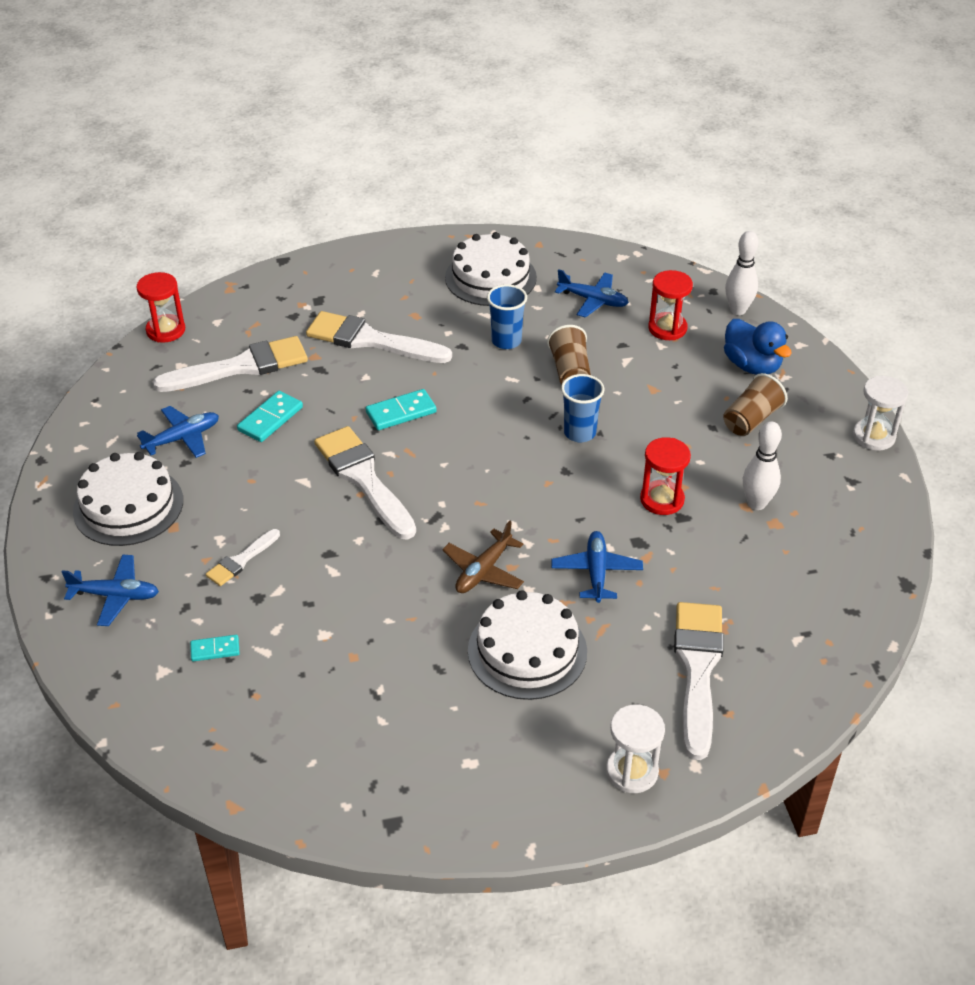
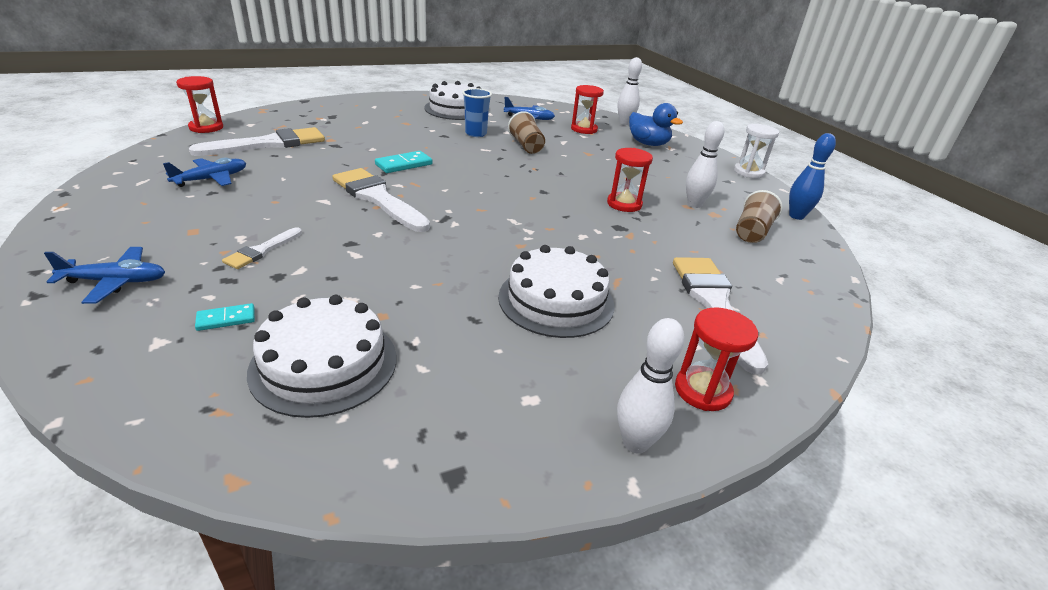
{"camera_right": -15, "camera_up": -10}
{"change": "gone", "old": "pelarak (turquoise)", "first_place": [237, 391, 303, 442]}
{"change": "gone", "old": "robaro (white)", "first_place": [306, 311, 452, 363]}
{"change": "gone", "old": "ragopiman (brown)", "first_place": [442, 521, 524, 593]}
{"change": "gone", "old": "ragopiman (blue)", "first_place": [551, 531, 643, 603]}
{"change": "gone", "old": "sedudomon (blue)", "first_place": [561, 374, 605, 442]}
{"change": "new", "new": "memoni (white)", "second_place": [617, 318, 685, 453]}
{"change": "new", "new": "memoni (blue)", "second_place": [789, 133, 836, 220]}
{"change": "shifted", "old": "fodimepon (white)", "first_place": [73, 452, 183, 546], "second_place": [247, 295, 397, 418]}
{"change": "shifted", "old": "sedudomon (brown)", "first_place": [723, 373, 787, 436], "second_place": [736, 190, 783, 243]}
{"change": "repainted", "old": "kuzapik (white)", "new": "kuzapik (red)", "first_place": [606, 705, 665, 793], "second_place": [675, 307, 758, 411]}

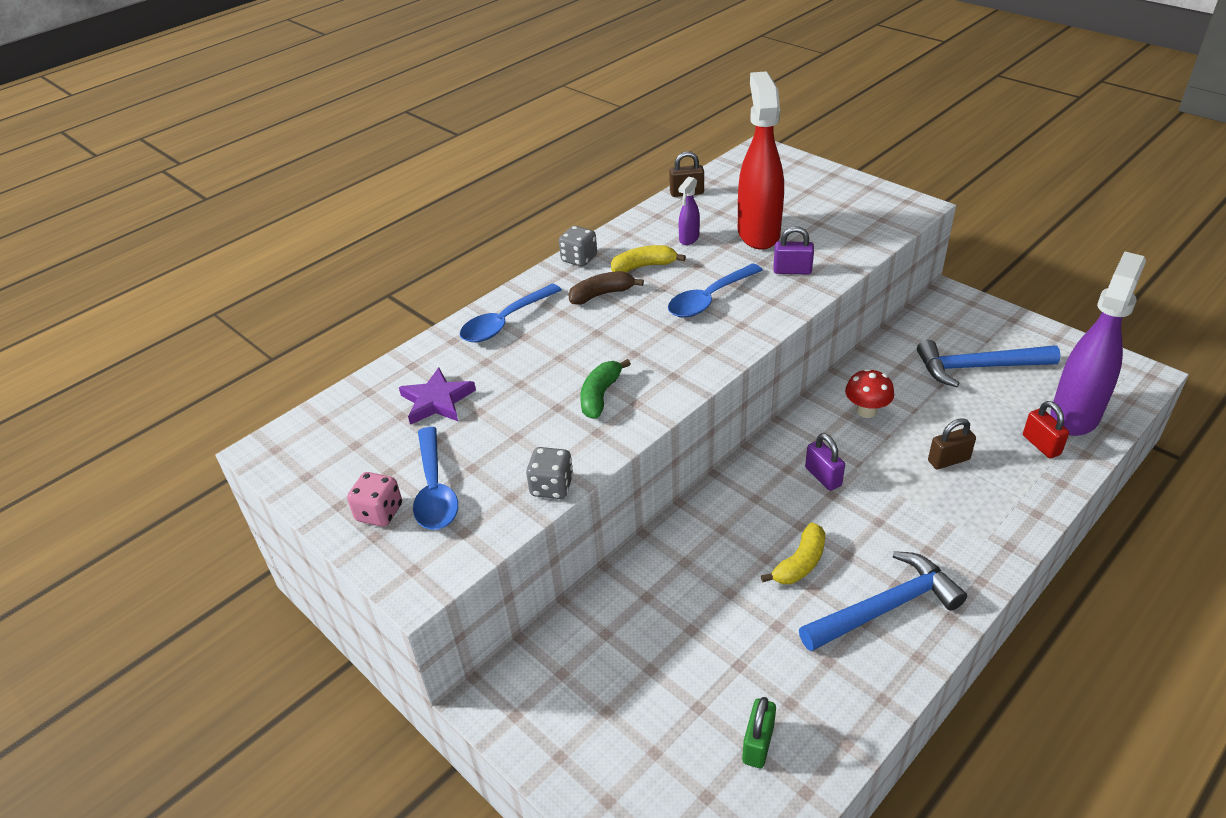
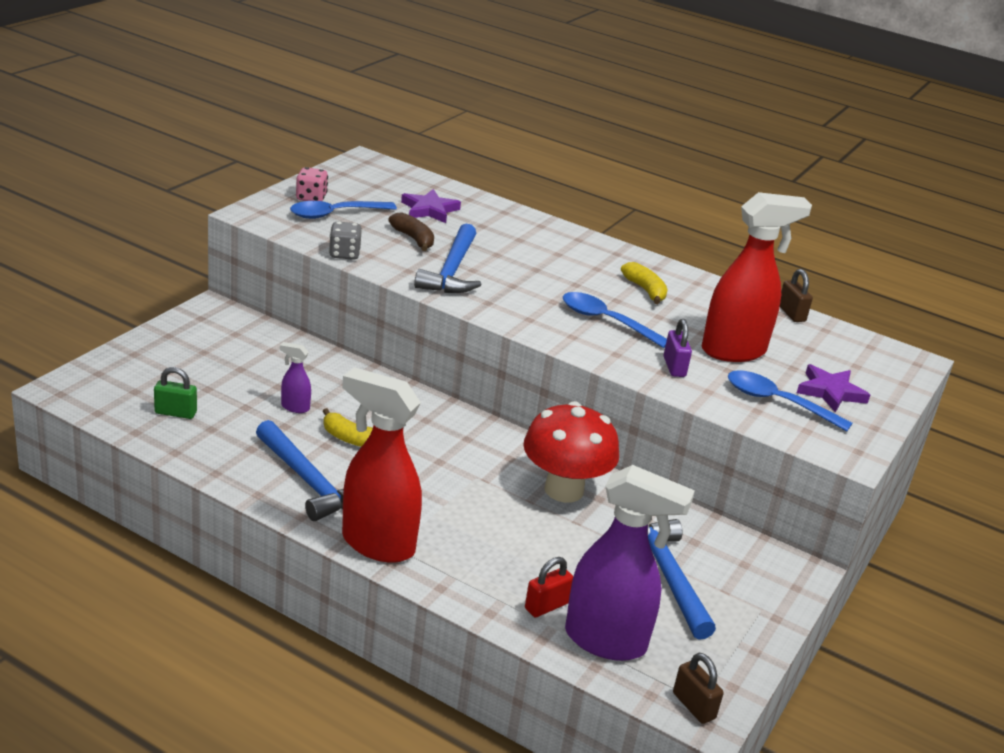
{"camera_right": 70, "camera_up": -10}
{"change": "gone", "old": "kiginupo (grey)", "first_place": [559, 226, 597, 267]}
{"change": "gone", "old": "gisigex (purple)", "first_place": [805, 433, 845, 491]}
{"change": "new", "new": "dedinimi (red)", "second_place": [342, 367, 422, 563]}
{"change": "new", "new": "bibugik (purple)", "second_place": [797, 364, 870, 412]}
{"change": "shifted", "old": "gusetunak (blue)", "first_place": [460, 284, 562, 342], "second_place": [728, 370, 852, 432]}
{"change": "shifted", "old": "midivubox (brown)", "first_place": [568, 271, 644, 305], "second_place": [388, 212, 434, 251]}
{"change": "shifted", "old": "dedinimi (purple)", "first_place": [679, 177, 700, 245], "second_place": [280, 342, 311, 413]}
{"change": "shifted", "old": "gisigex (brown)", "first_place": [928, 418, 976, 469], "second_place": [673, 653, 724, 724]}
{"change": "swapped", "old": "midivubox (green)", "new": "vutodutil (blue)", "first_place": [580, 359, 631, 419], "second_place": [414, 224, 481, 293]}
{"change": "scaled", "old": "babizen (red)", "first_place": [845, 369, 894, 418], "second_place": [523, 401, 619, 503], "factor": 1.9}

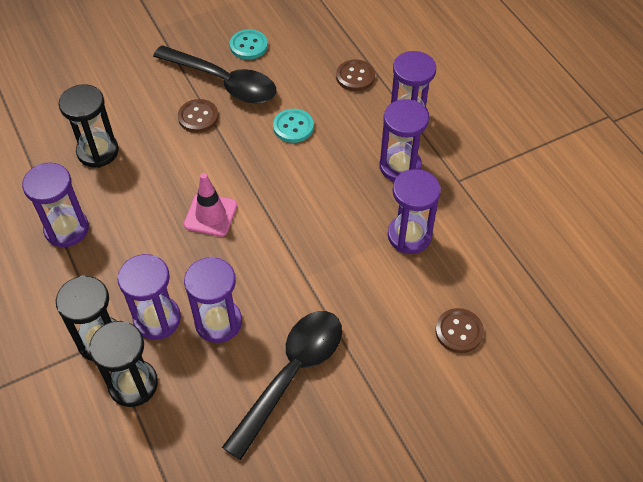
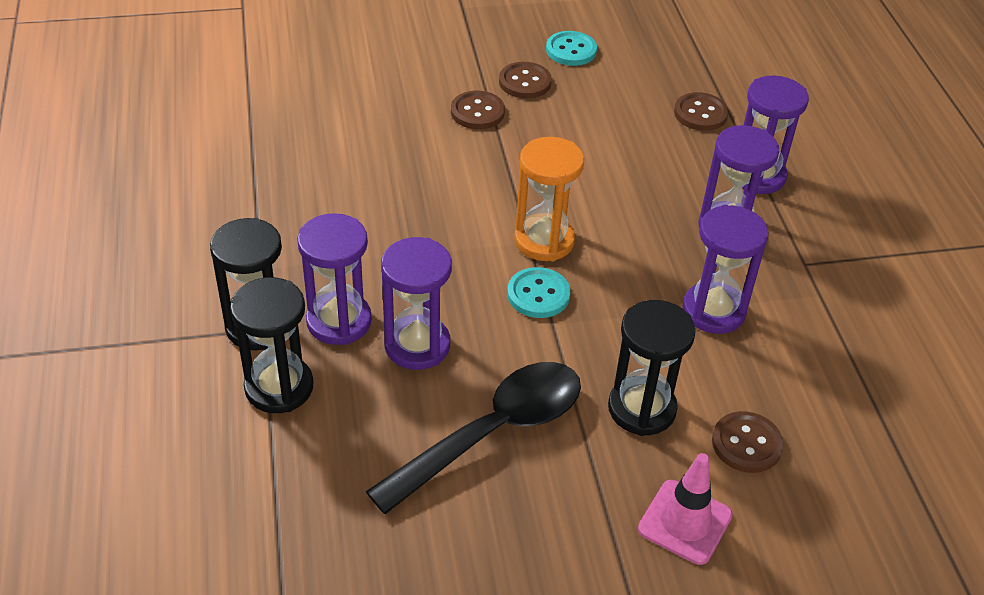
{"camera_right": 15, "camera_up": -10}
{"change": "gone", "old": "kuzapik (purple)", "first_place": [22, 163, 89, 247]}
{"change": "new", "new": "kuzapik (orange)", "second_place": [514, 137, 584, 261]}
{"change": "shifted", "old": "kuzapik (black)", "first_place": [59, 84, 119, 168], "second_place": [608, 300, 696, 436]}
{"change": "shifted", "old": "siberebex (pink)", "first_place": [184, 173, 237, 237], "second_place": [638, 453, 733, 565]}
{"change": "shifted", "old": "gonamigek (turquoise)", "first_place": [273, 109, 314, 143], "second_place": [507, 267, 570, 318]}
{"change": "swapped", "old": "gusetunak (black)", "new": "gonamigek (brown)", "first_place": [153, 45, 277, 104], "second_place": [499, 62, 552, 99]}

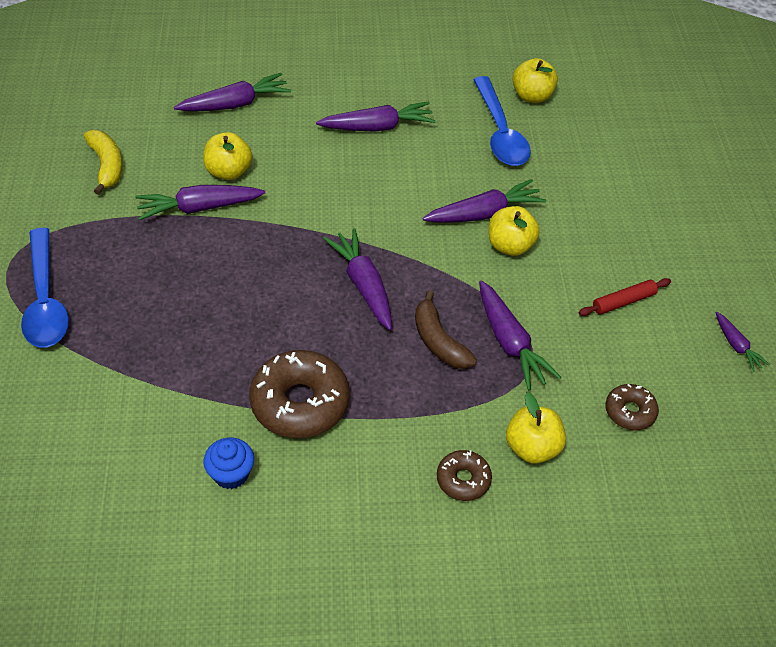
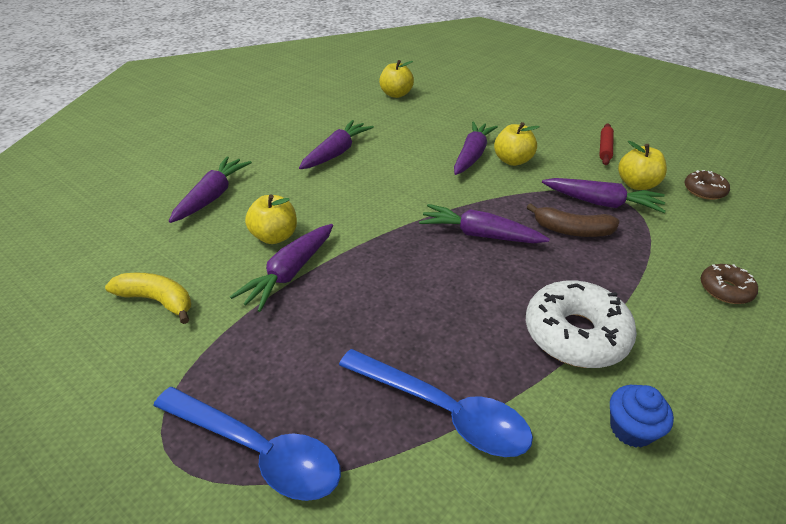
{"camera_right": -45, "camera_up": -10}
{"change": "gone", "old": "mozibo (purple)", "first_place": [716, 312, 770, 372]}
{"change": "shifted", "old": "gusetunak (blue)", "first_place": [473, 76, 531, 166], "second_place": [339, 349, 533, 457]}
{"change": "shifted", "old": "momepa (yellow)", "first_place": [506, 392, 566, 464], "second_place": [618, 141, 667, 190]}
{"change": "repainted", "old": "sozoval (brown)", "new": "sozoval (white)", "first_place": [249, 350, 350, 438], "second_place": [526, 280, 637, 368]}

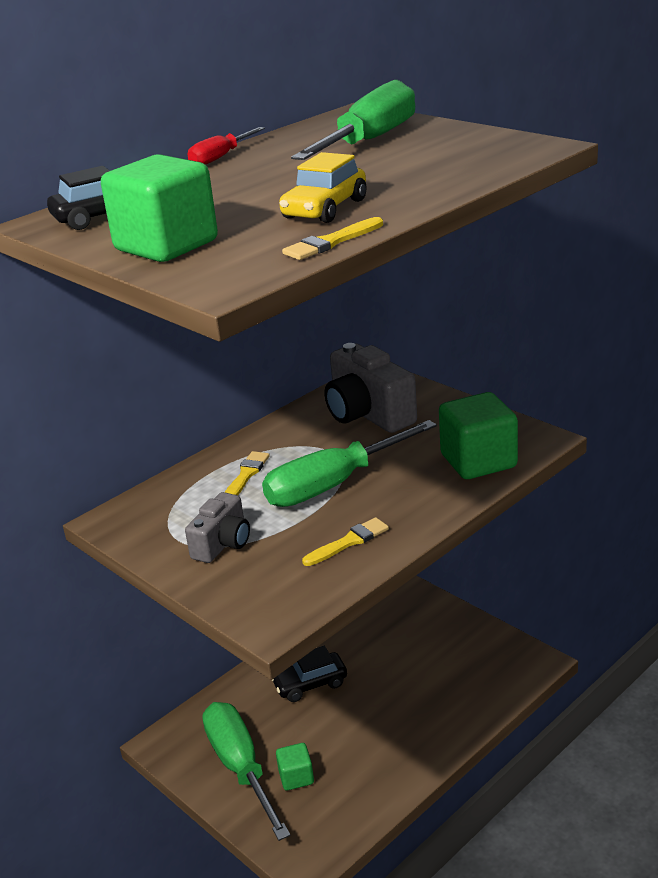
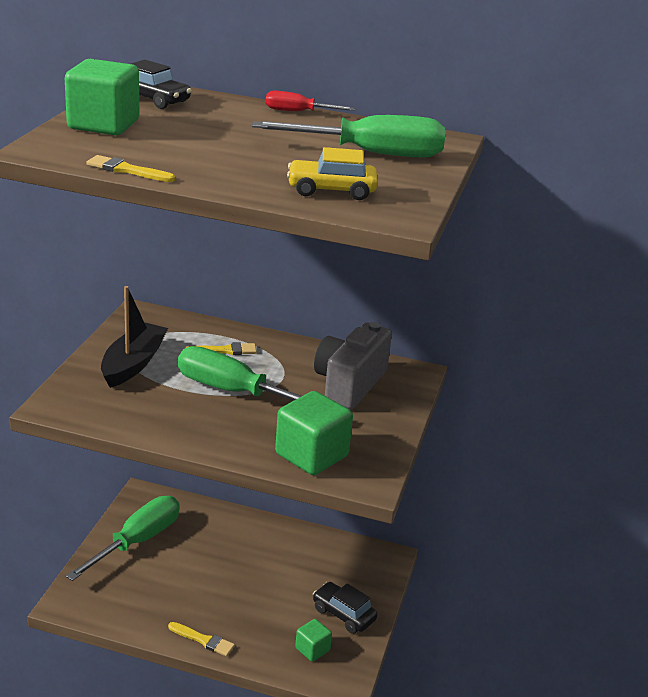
{"camera_right": 55, "camera_up": 0}
{"change": "shifted", "old": "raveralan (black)", "first_place": [272, 646, 347, 702], "second_place": [313, 582, 378, 634]}
{"change": "shifted", "old": "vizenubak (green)", "first_place": [276, 743, 314, 791], "second_place": [295, 619, 332, 662]}
{"change": "shifted", "old": "raveralan (yellow)", "first_place": [279, 152, 366, 223], "second_place": [287, 147, 378, 200]}
{"change": "shifted", "old": "robaro (yellow)", "first_place": [302, 517, 389, 566], "second_place": [168, 622, 235, 657]}
{"change": "swapped", "old": "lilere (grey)", "new": "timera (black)", "first_place": [185, 492, 250, 563], "second_place": [101, 286, 168, 388]}

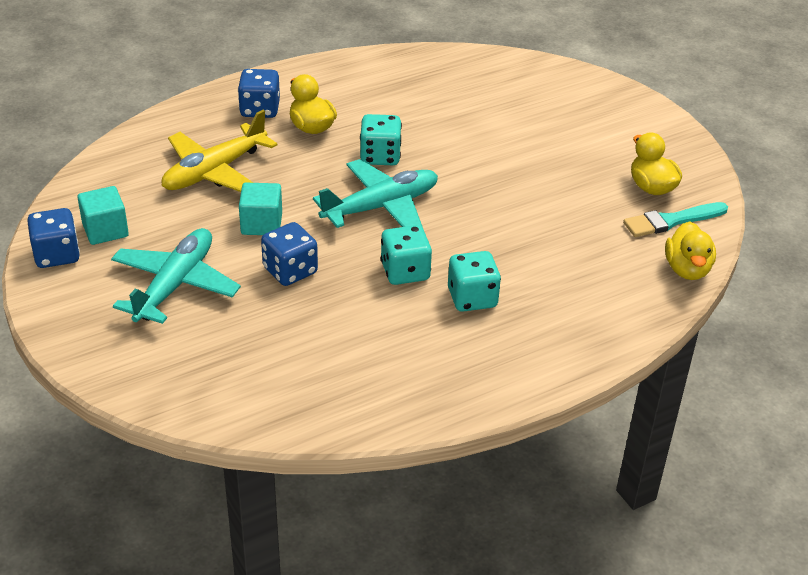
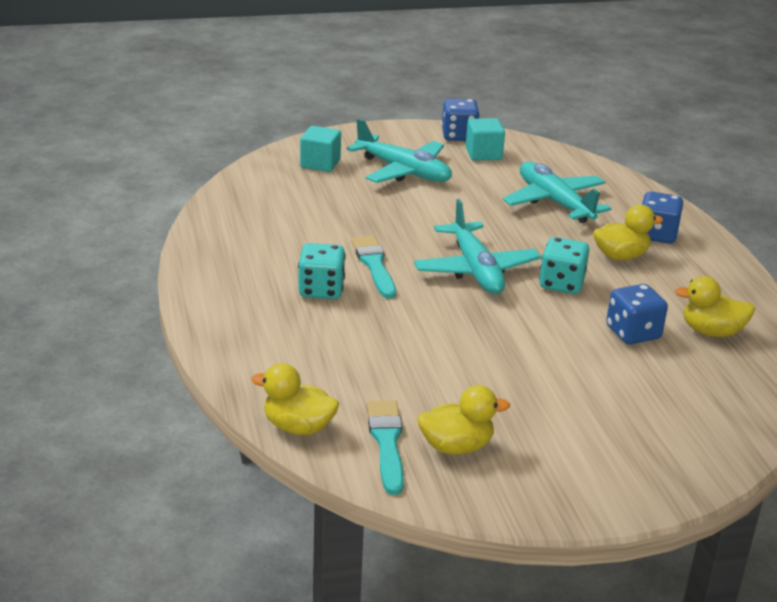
{"camera_right": 105, "camera_up": -10}
{"change": "new", "new": "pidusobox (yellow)", "second_place": [675, 276, 755, 337]}
{"change": "shifted", "old": "vizenubak (turquoise)", "first_place": [239, 183, 282, 235], "second_place": [300, 126, 341, 172]}
{"change": "shifted", "old": "kiginupo (blue)", "first_place": [261, 222, 318, 286], "second_place": [606, 284, 668, 344]}
{"change": "swapped", "old": "kiginupo (turquoise)", "new": "robaro (turquoise)", "first_place": [381, 225, 432, 285], "second_place": [351, 236, 396, 299]}
{"change": "repainted", "old": "ragopiman (yellow)", "new": "ragopiman (turquoise)", "first_place": [162, 110, 277, 192], "second_place": [503, 162, 612, 223]}

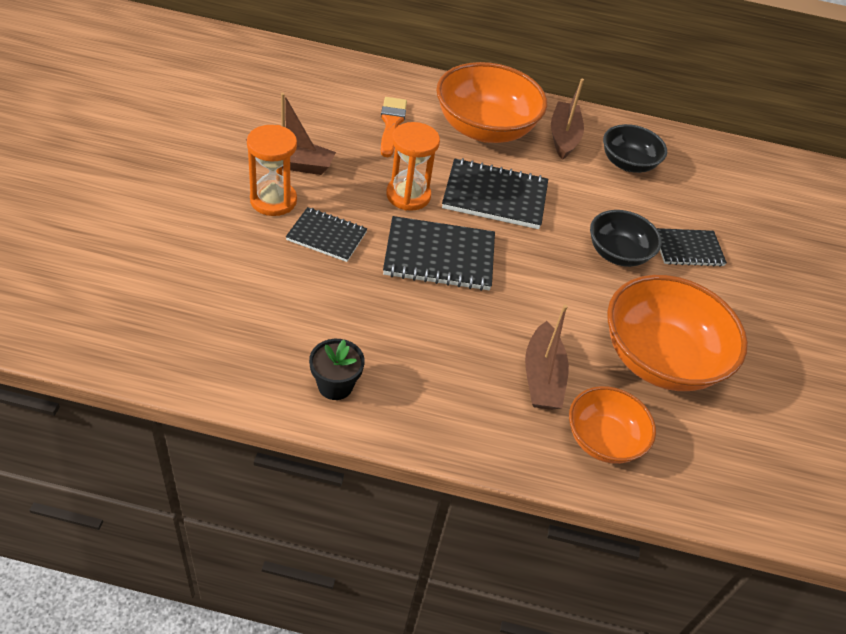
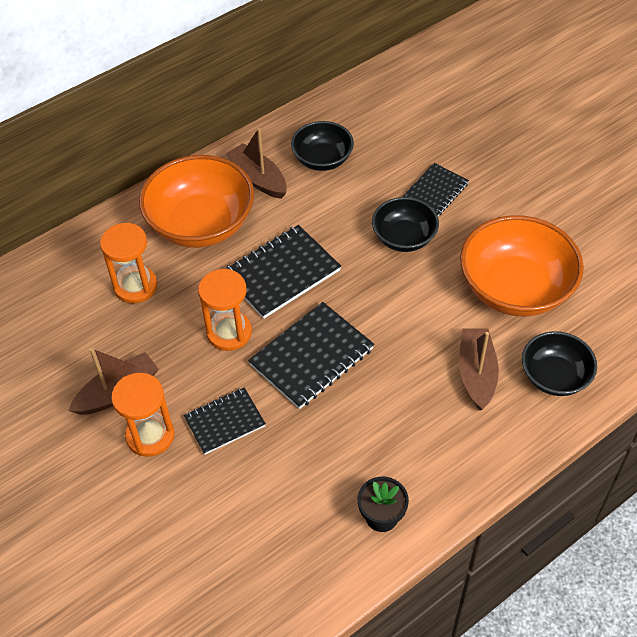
{"camera_right": -40, "camera_up": 5}
{"change": "swapped", "old": "robaro (orange)", "new": "kuzapik (orange)", "first_place": [381, 97, 407, 157], "second_place": [100, 223, 157, 303]}
{"change": "repainted", "old": "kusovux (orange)", "new": "kusovux (black)", "first_place": [569, 386, 656, 464], "second_place": [522, 331, 597, 396]}
{"change": "rotated", "old": "timera (brown)", "first_place": [525, 305, 569, 410], "second_place": [459, 329, 499, 410], "degrees": -135}

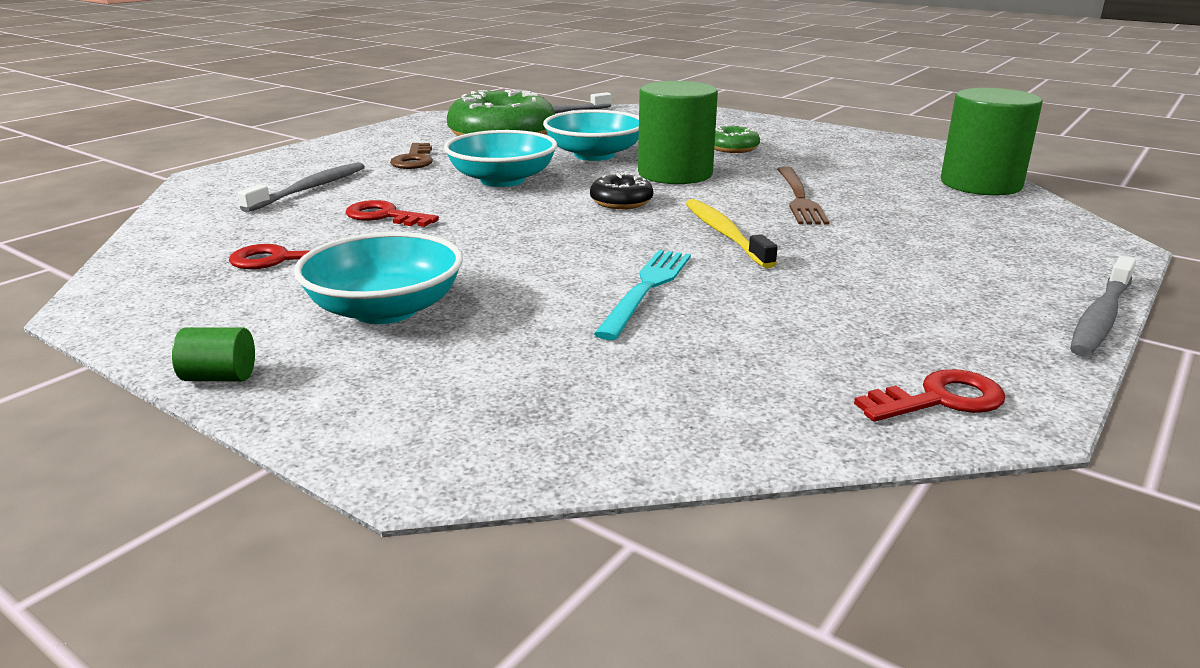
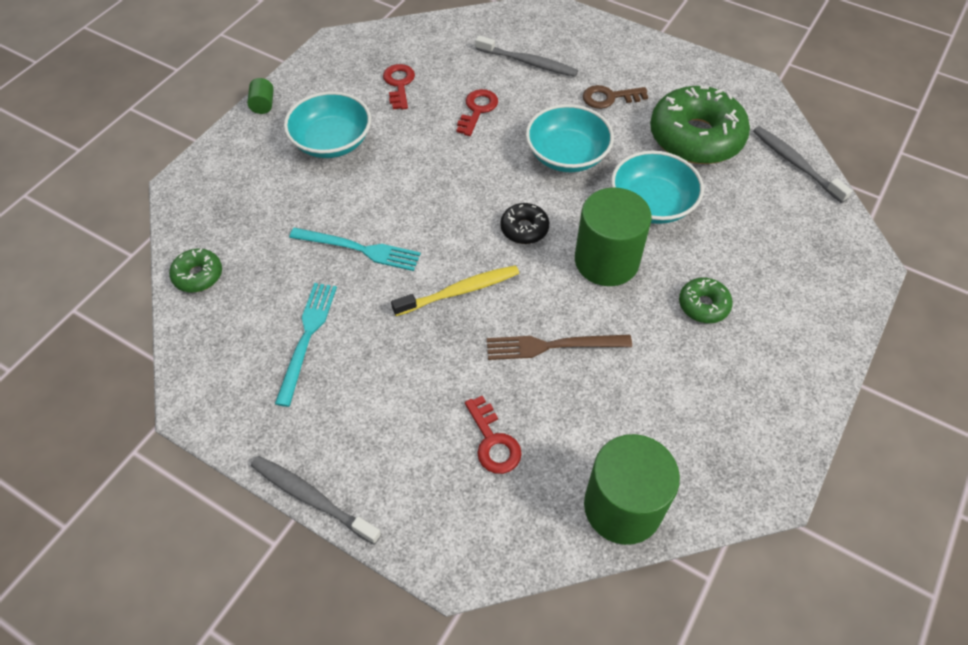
{"camera_right": 85, "camera_up": 30}
{"change": "new", "new": "sozoval (green)", "second_place": [169, 249, 222, 292]}
{"change": "new", "new": "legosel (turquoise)", "second_place": [275, 283, 337, 407]}
{"change": "shifted", "old": "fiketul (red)", "first_place": [854, 369, 1005, 422], "second_place": [465, 396, 522, 474]}

